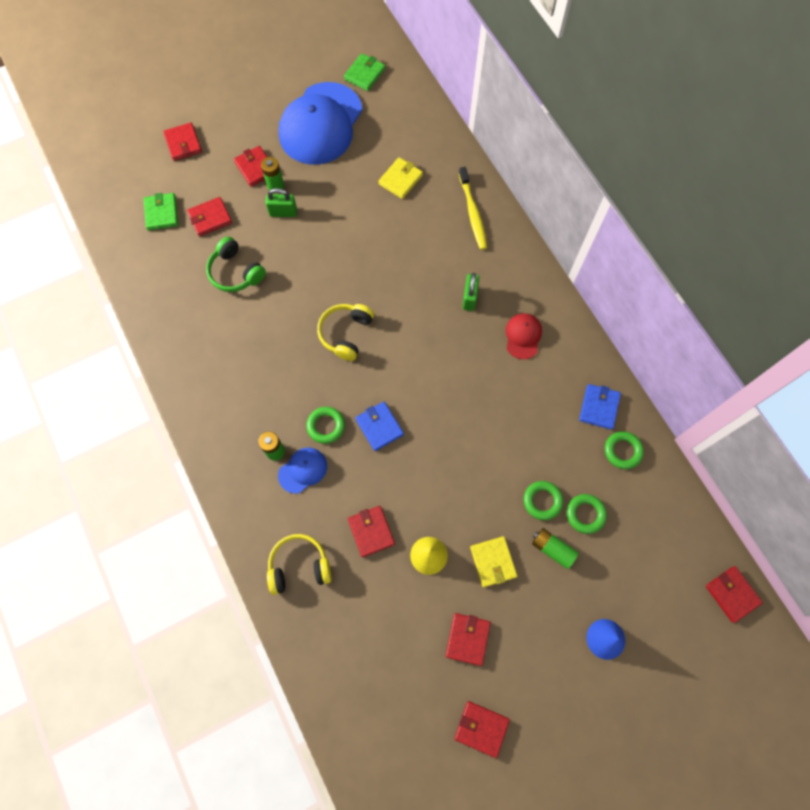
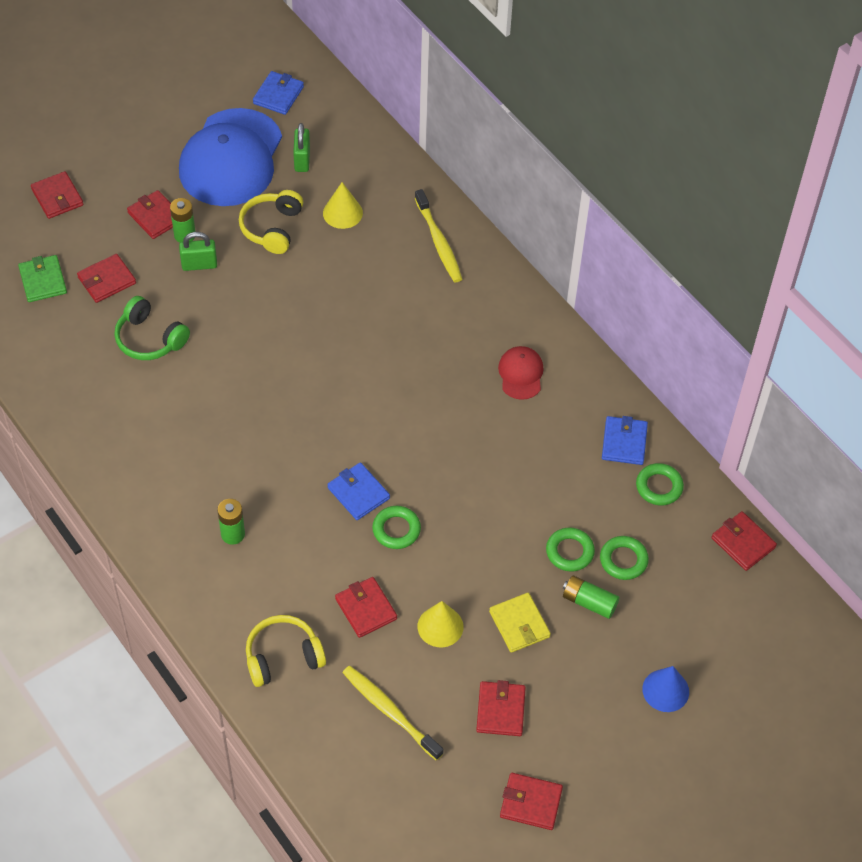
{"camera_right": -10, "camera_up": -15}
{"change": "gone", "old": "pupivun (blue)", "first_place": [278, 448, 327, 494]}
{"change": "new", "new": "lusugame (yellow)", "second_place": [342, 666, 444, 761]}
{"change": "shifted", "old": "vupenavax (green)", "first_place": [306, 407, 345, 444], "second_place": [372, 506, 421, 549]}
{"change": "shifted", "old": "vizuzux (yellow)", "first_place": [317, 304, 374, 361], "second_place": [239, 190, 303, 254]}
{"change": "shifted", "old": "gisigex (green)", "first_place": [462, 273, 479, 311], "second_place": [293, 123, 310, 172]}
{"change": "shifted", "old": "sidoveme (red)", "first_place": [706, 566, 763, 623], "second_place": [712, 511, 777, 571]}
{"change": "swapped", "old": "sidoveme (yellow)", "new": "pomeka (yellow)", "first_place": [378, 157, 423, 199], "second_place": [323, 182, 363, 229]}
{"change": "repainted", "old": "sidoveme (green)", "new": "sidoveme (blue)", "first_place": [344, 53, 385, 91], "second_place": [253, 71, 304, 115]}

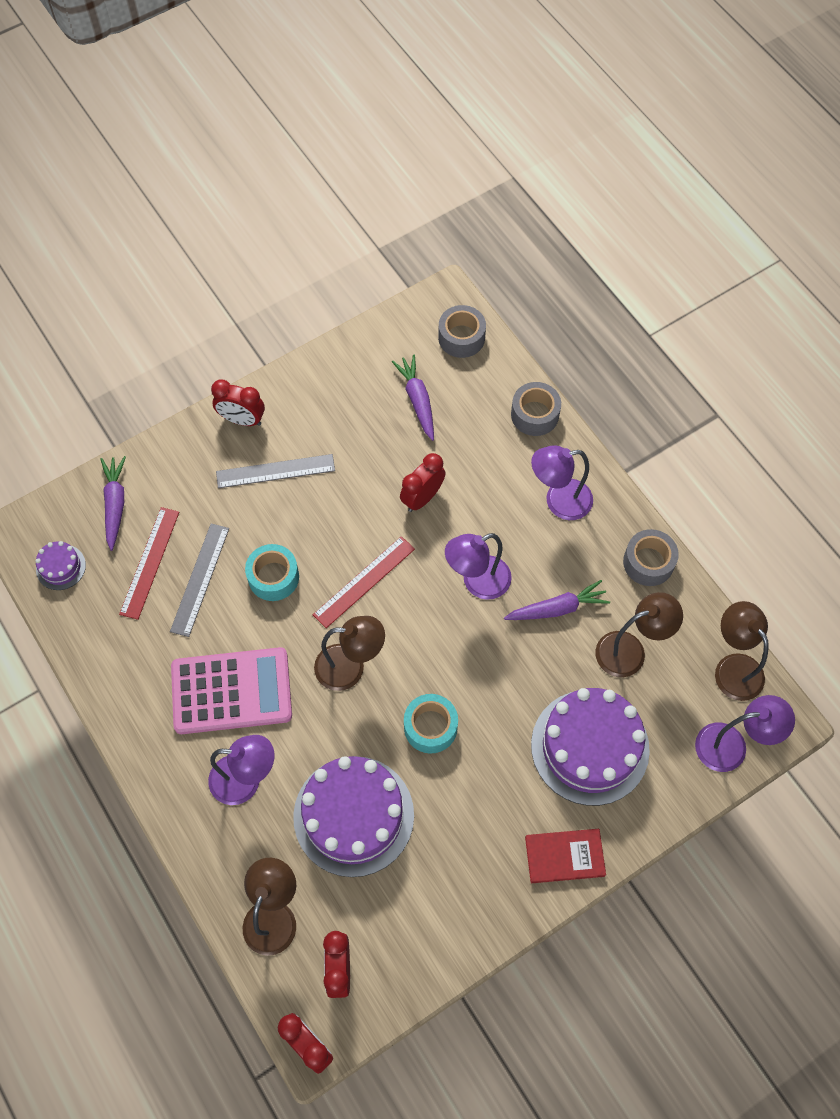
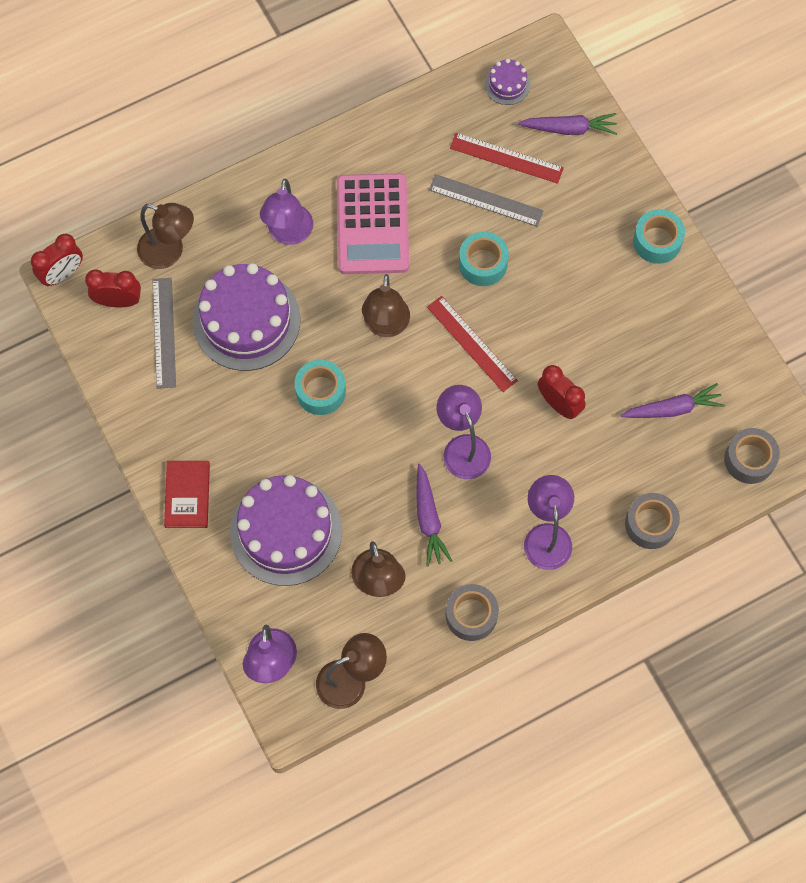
{"camera_right": 95, "camera_up": 5}
{"change": "shifted", "old": "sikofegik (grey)", "first_place": [216, 454, 335, 488], "second_place": [152, 278, 176, 389]}
{"change": "swapped", "old": "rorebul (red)", "new": "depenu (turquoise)", "first_place": [211, 379, 265, 426], "second_place": [633, 209, 685, 264]}

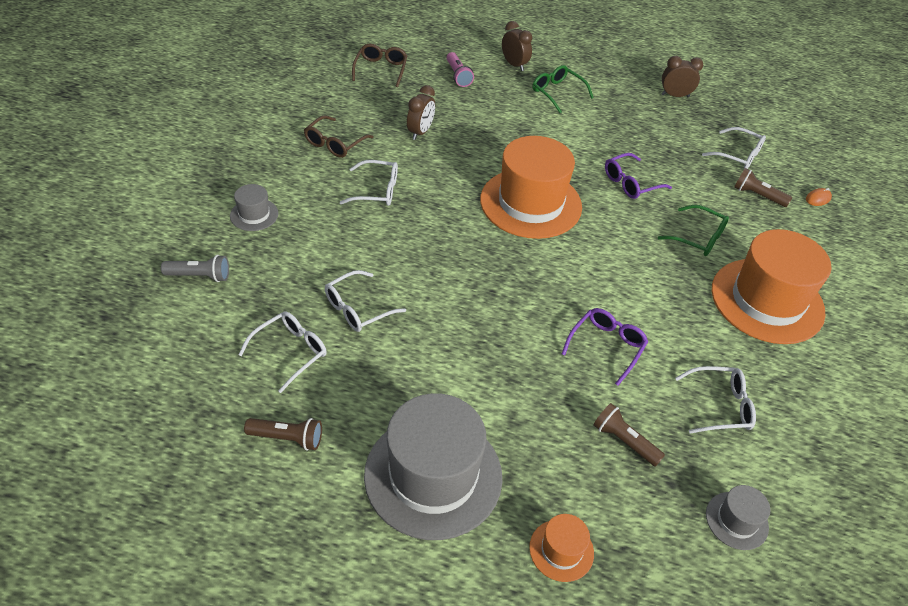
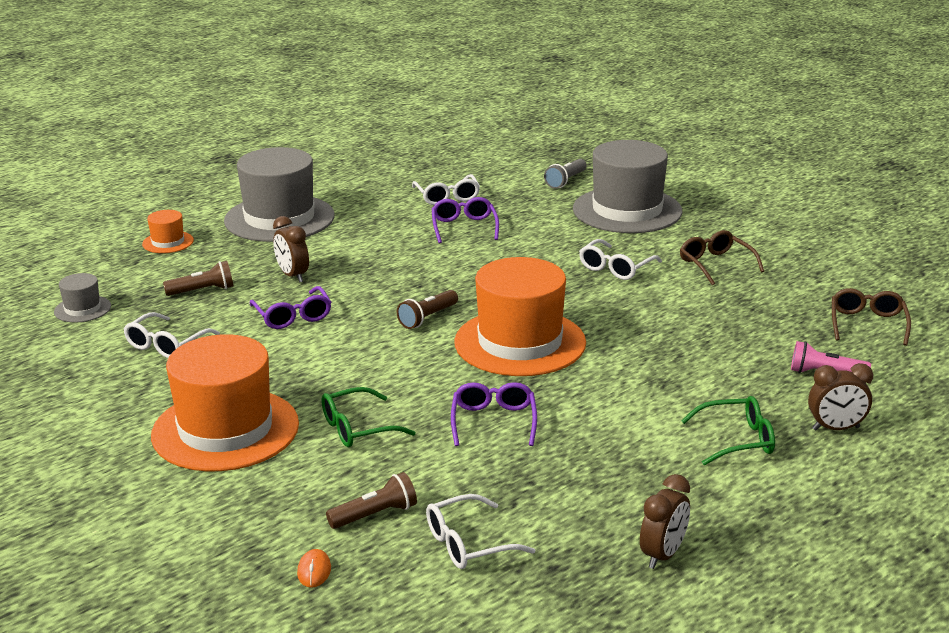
{"camera_right": 125, "camera_up": -20}
{"change": "shifted", "old": "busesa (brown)", "first_place": [244, 418, 322, 450], "second_place": [397, 290, 458, 329]}
{"change": "shifted", "old": "rorebul (brown)", "first_place": [407, 85, 435, 140], "second_place": [273, 216, 309, 283]}
{"change": "repainted", "old": "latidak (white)", "new": "latidak (purple)", "first_place": [325, 270, 406, 332], "second_place": [432, 197, 499, 244]}
{"change": "rotated", "old": "latidak (brown)", "first_place": [352, 44, 407, 87], "second_place": [832, 288, 911, 346], "degrees": -120}
{"change": "scaled", "old": "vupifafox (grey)", "first_place": [230, 184, 278, 231], "second_place": [573, 140, 683, 233], "factor": 2.25}

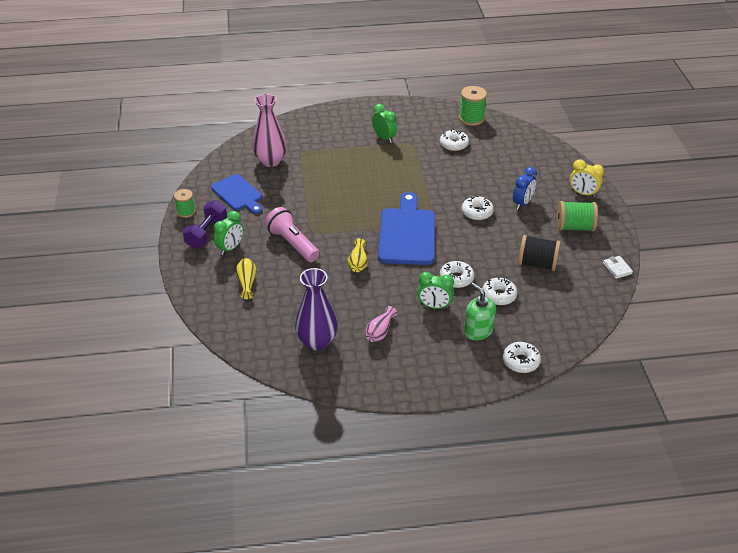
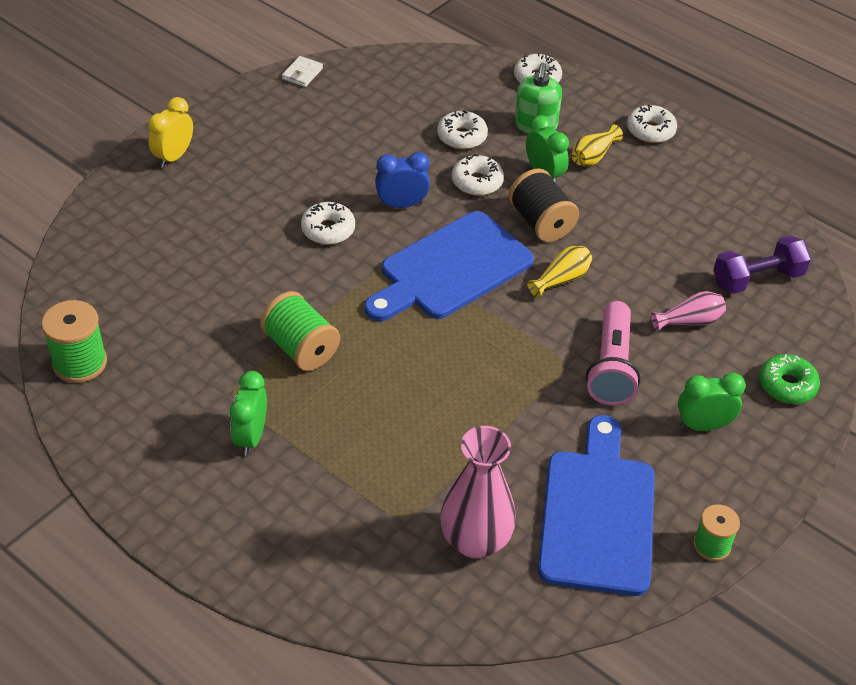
{"camera_right": -135, "camera_up": 5}
{"change": "gone", "old": "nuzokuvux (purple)", "first_place": [295, 268, 338, 350]}
{"change": "new", "new": "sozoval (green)", "second_place": [759, 354, 820, 404]}
{"change": "shifted", "old": "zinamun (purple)", "first_place": [183, 200, 227, 248], "second_place": [713, 235, 811, 294]}
{"change": "shifted", "old": "nuzokuvux (yellow)", "first_place": [236, 258, 256, 299], "second_place": [572, 124, 623, 166]}
{"change": "shifted", "old": "nuzokuvux (pink)", "first_place": [365, 306, 397, 342], "second_place": [651, 291, 726, 332]}
{"change": "shifted", "old": "sozoval (white)", "first_place": [440, 130, 469, 151], "second_place": [627, 105, 677, 143]}
{"change": "shifted", "old": "rorebul (blue)", "first_place": [513, 167, 537, 210], "second_place": [375, 152, 430, 208]}
{"change": "shifted", "old": "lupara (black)", "first_place": [518, 235, 561, 271], "second_place": [508, 168, 579, 242]}
{"change": "shifted", "old": "lupara (green)", "first_place": [557, 201, 598, 232], "second_place": [260, 291, 340, 371]}
{"change": "rotated", "old": "rorebul (yellow)", "first_place": [570, 159, 604, 197], "second_place": [148, 97, 193, 168], "degrees": -135}
{"change": "scaled", "old": "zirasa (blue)", "first_place": [211, 174, 262, 214], "second_place": [538, 415, 655, 596], "factor": 1.56}

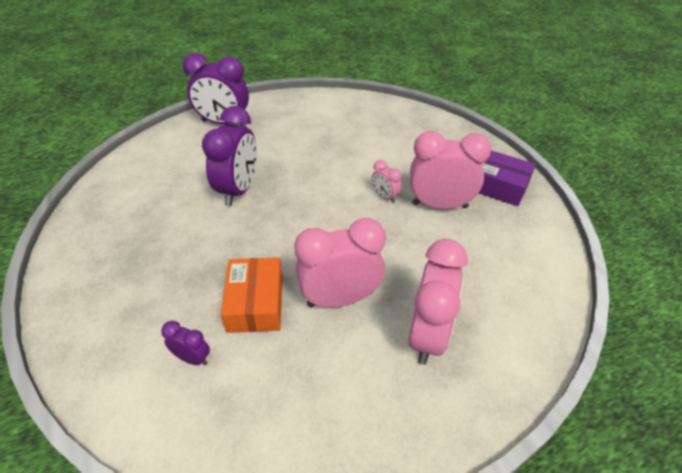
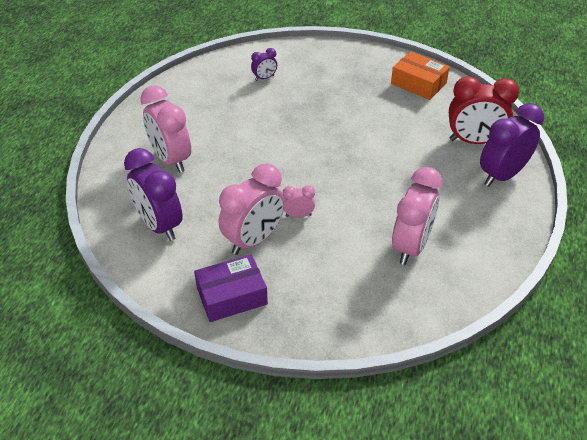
{"camera_right": 130, "camera_up": 0}
{"change": "new", "new": "rorebul (red)", "second_place": [449, 76, 519, 144]}
{"change": "shifted", "old": "rorebul (purple)", "first_place": [202, 106, 257, 206], "second_place": [124, 148, 183, 241]}
{"change": "shifted", "old": "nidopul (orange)", "first_place": [221, 257, 282, 333], "second_place": [391, 51, 450, 100]}
{"change": "shifted", "old": "rorebul (pink)", "first_place": [294, 218, 386, 308], "second_place": [392, 167, 442, 265]}

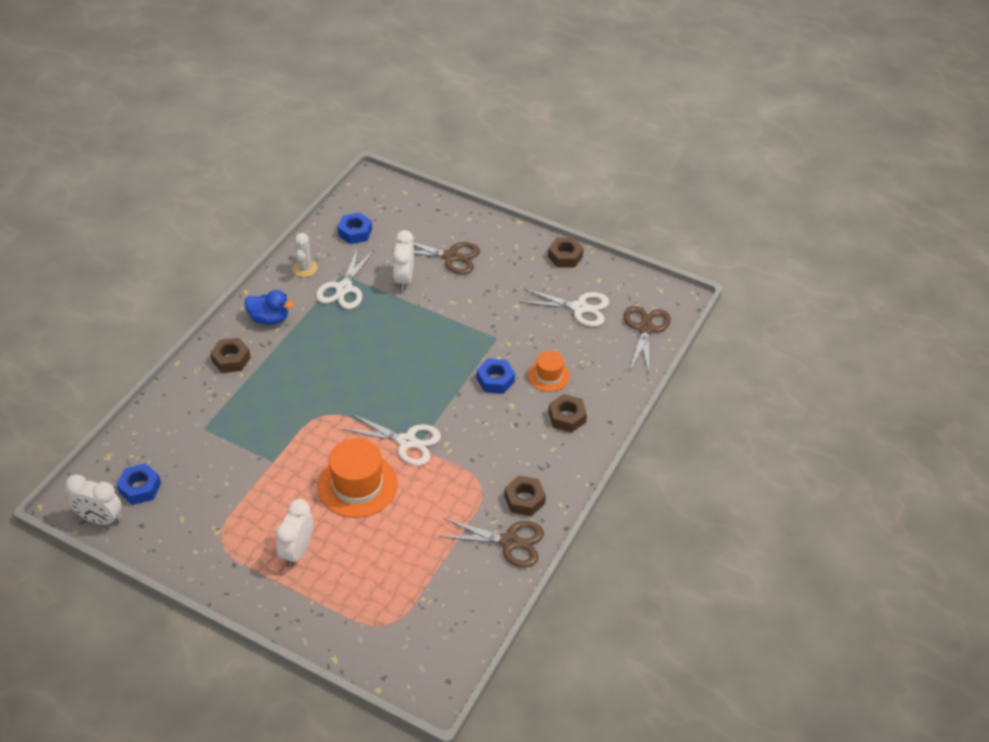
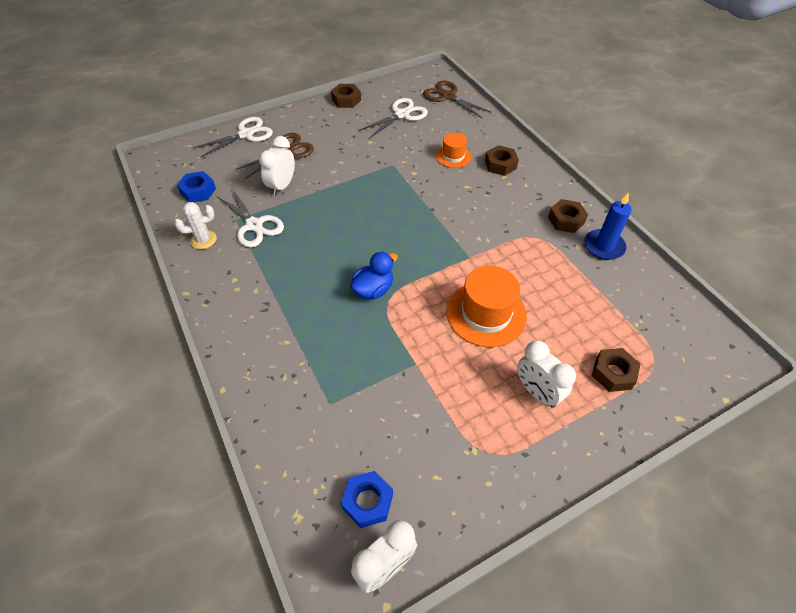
{"camera_right": -55, "camera_up": 5}
{"change": "gone", "old": "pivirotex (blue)", "first_place": [477, 358, 515, 394]}
{"change": "shifted", "old": "pivirotex (brown)", "first_place": [210, 338, 251, 373], "second_place": [592, 348, 641, 392]}
{"change": "shifted", "old": "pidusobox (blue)", "first_place": [244, 290, 294, 325], "second_place": [350, 252, 398, 299]}
{"change": "shifted", "old": "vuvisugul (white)", "first_place": [342, 414, 441, 466], "second_place": [193, 117, 273, 158]}
{"change": "swapped", "old": "vuvisugul (brown)", "new": "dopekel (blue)", "first_place": [438, 518, 544, 568], "second_place": [585, 192, 632, 260]}
{"change": "rotated", "old": "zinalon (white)", "first_place": [292, 233, 318, 277], "second_place": [174, 202, 217, 249], "degrees": -60}
{"change": "rotated", "old": "rorebul (white)", "first_place": [393, 230, 414, 290], "second_place": [259, 136, 295, 196], "degrees": 75}

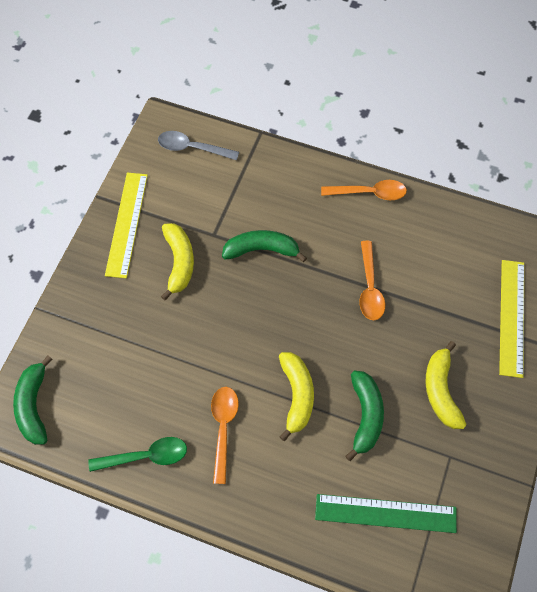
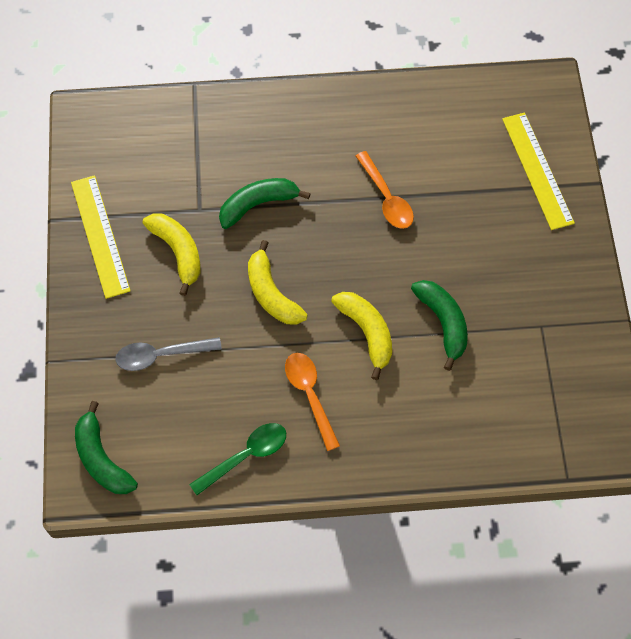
{"camera_right": -25, "camera_up": 0}
{"change": "gone", "old": "sikofegik (green)", "first_place": [315, 494, 457, 533]}
{"change": "gone", "old": "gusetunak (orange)", "first_place": [321, 180, 407, 200]}
{"change": "shifted", "old": "gusetunak (grey)", "first_place": [158, 131, 239, 160], "second_place": [115, 337, 222, 371]}
{"change": "shifted", "old": "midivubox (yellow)", "first_place": [426, 341, 467, 429], "second_place": [248, 240, 308, 325]}

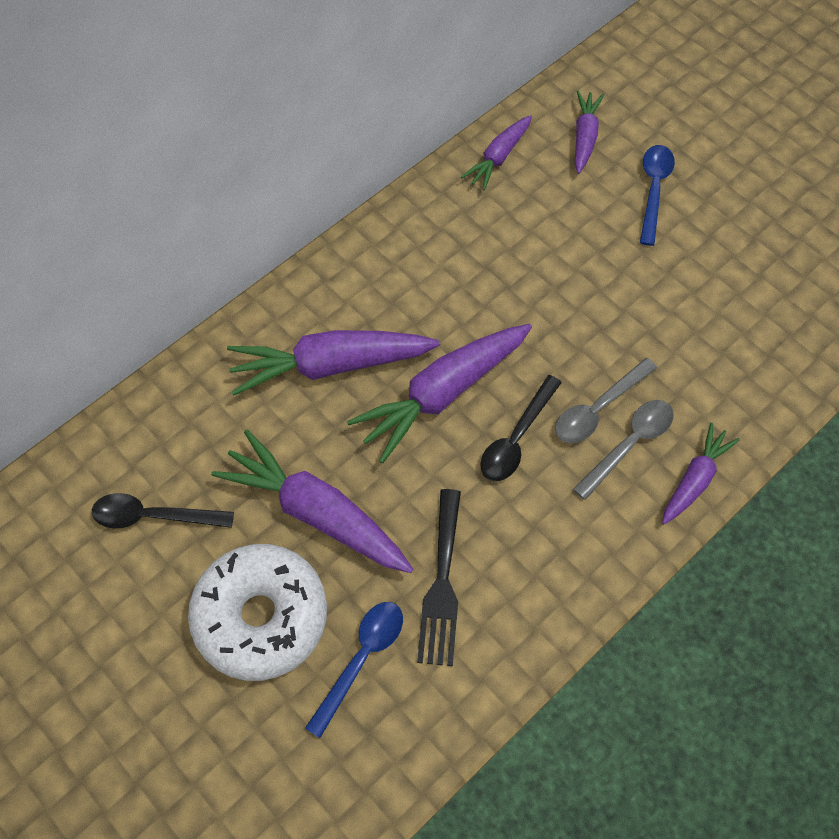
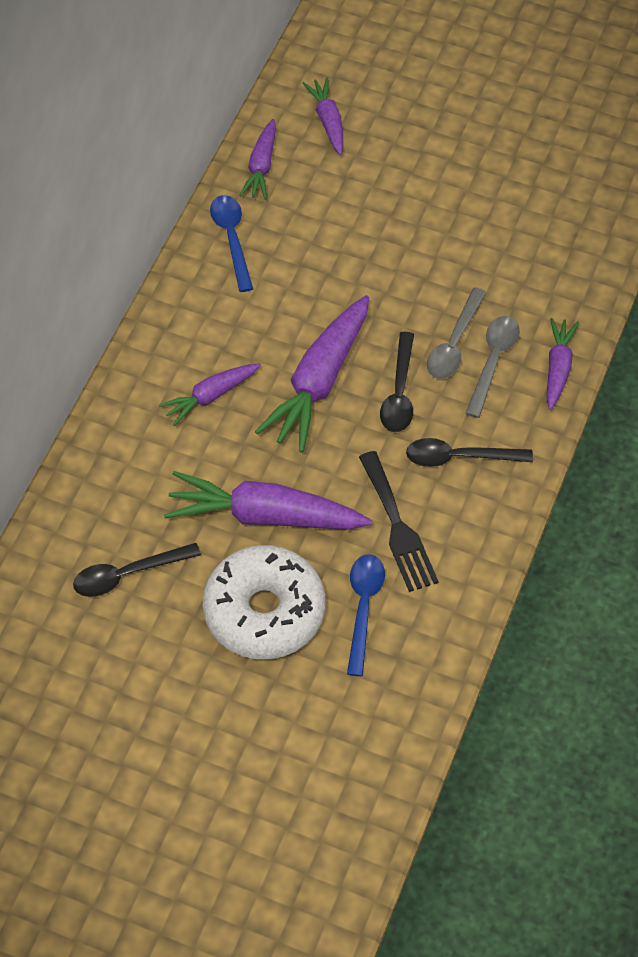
{"camera_right": -25, "camera_up": -5}
{"change": "new", "new": "gusetunak (black)", "second_place": [406, 438, 533, 467]}
{"change": "shifted", "old": "gusetunak (blue)", "first_place": [640, 145, 675, 246], "second_place": [210, 195, 253, 292]}
{"change": "scaled", "old": "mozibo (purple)", "first_place": [227, 330, 440, 396], "second_place": [159, 363, 261, 426], "factor": 0.56}

